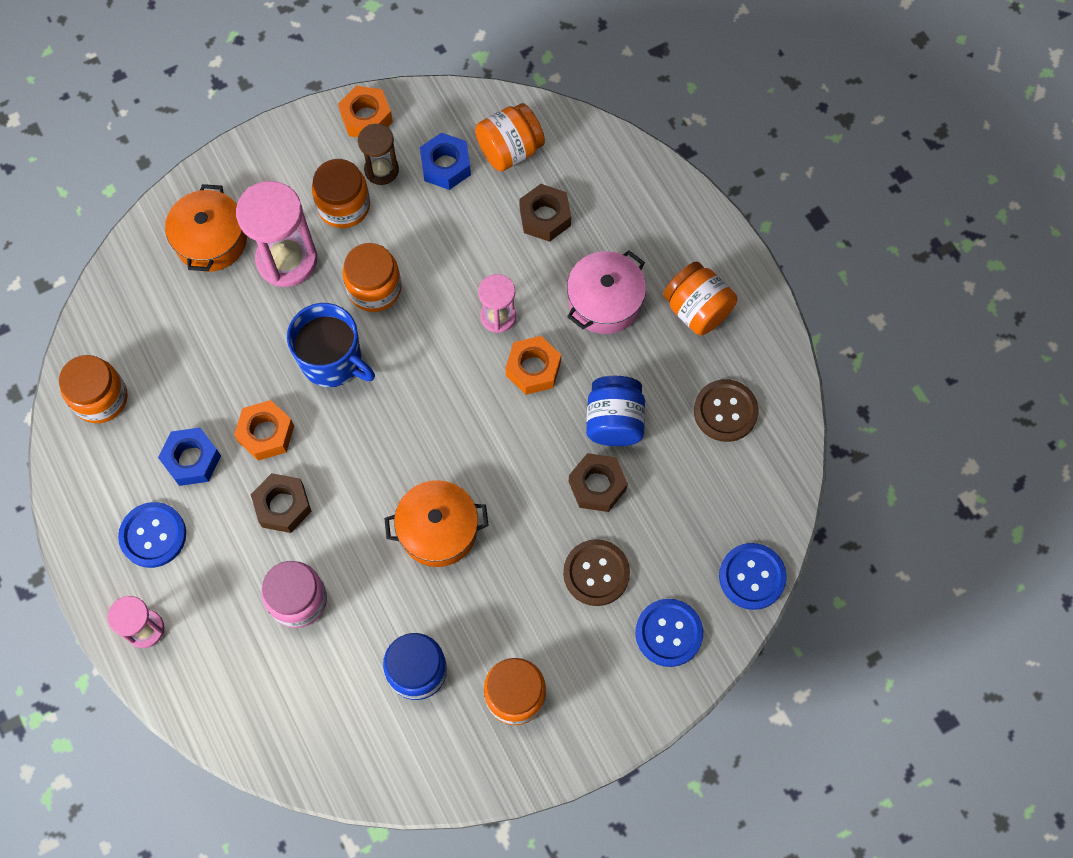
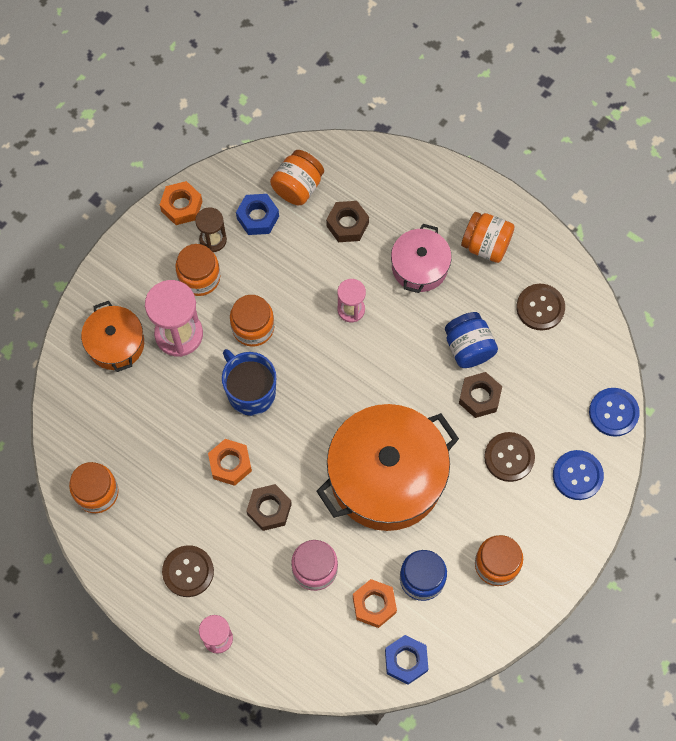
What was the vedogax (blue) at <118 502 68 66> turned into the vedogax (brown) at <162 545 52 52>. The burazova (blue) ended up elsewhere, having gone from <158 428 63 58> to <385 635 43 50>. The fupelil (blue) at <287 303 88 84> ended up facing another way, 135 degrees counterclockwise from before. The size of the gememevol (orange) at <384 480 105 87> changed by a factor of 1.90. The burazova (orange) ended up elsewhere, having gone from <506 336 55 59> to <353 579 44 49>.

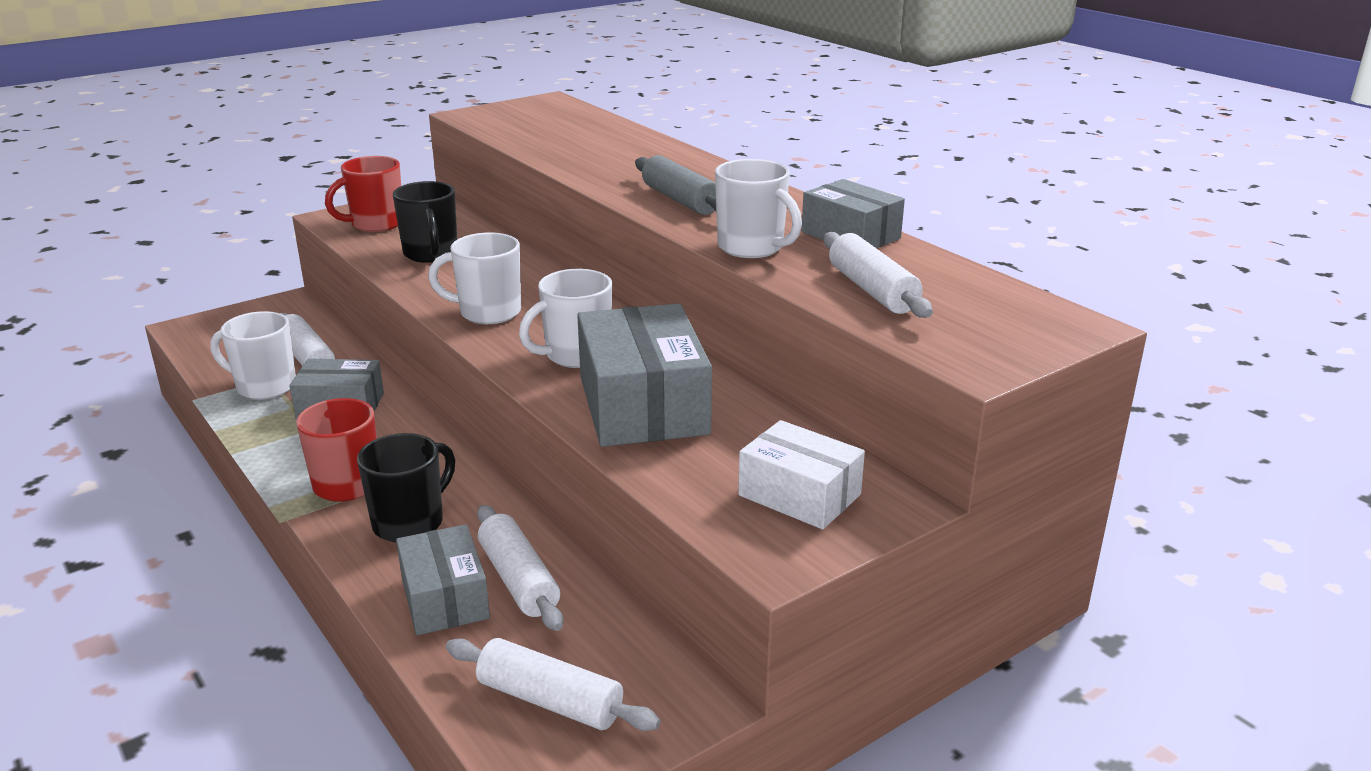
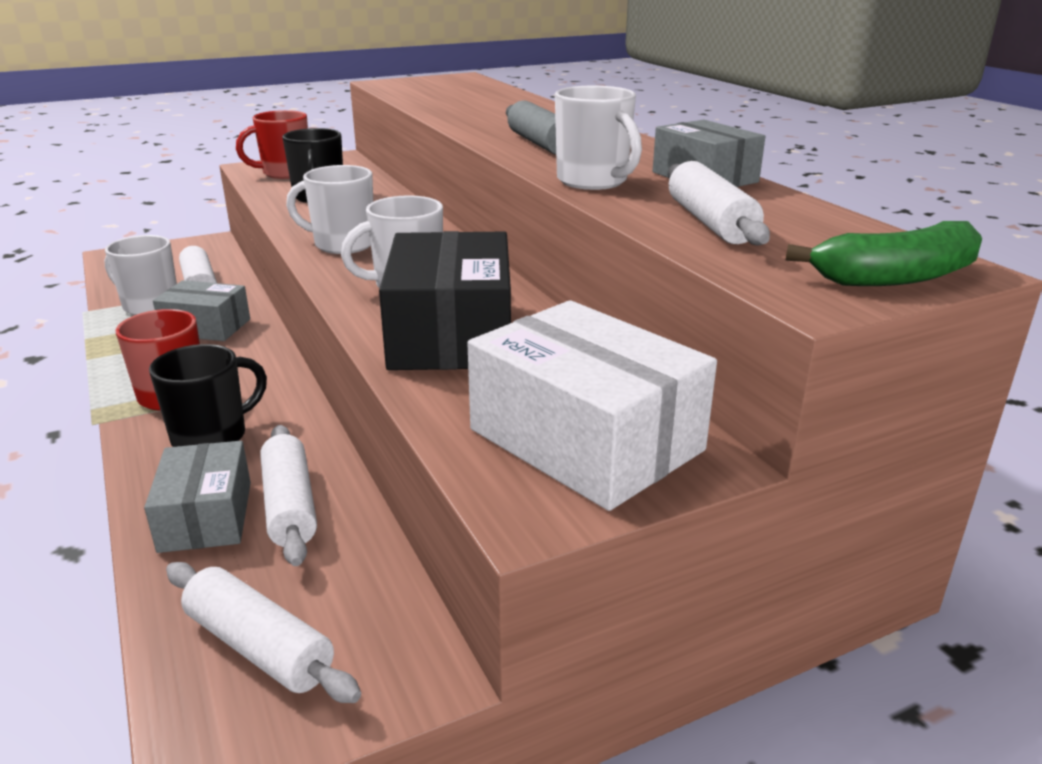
What was the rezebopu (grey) at <577 304 135 143> turned into the rezebopu (black) at <379 231 132 139>. The size of the rezebopu (white) at <738 420 127 109> changed by a factor of 1.63. The second view gained the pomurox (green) at <786 221 196 65>.

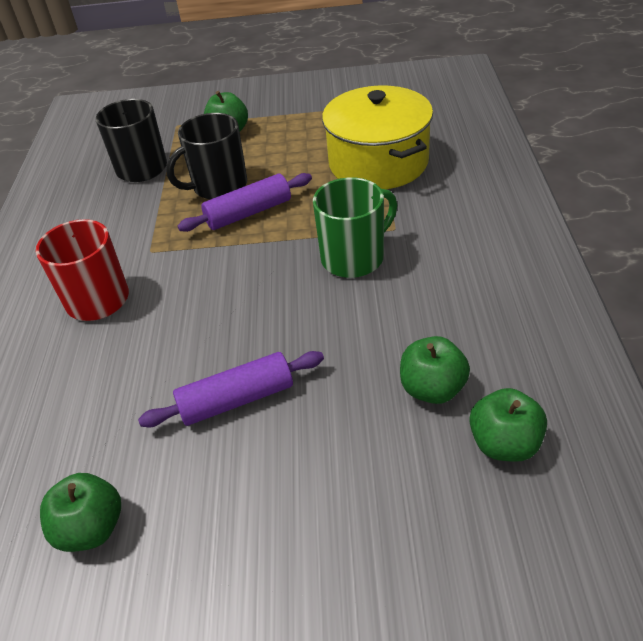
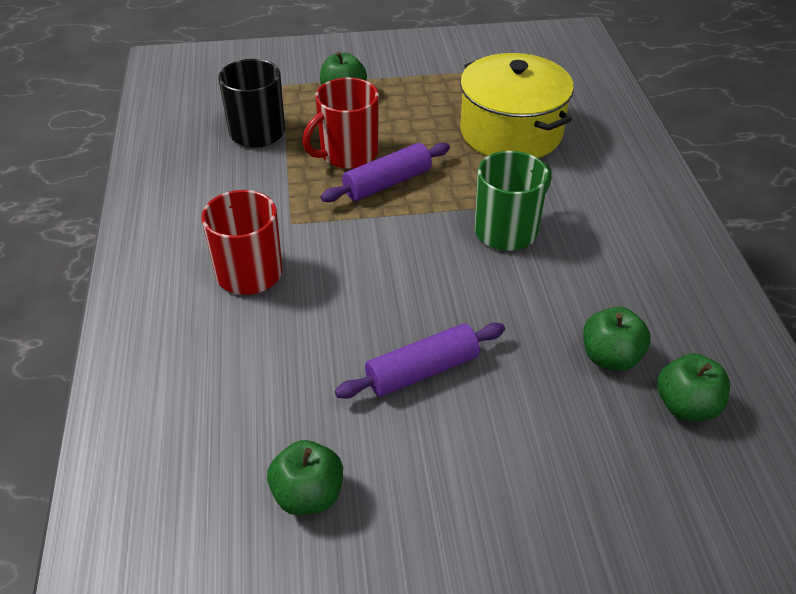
What was the fupelil (black) at <166 113 81 87> turned into the fupelil (red) at <302 78 77 91>.

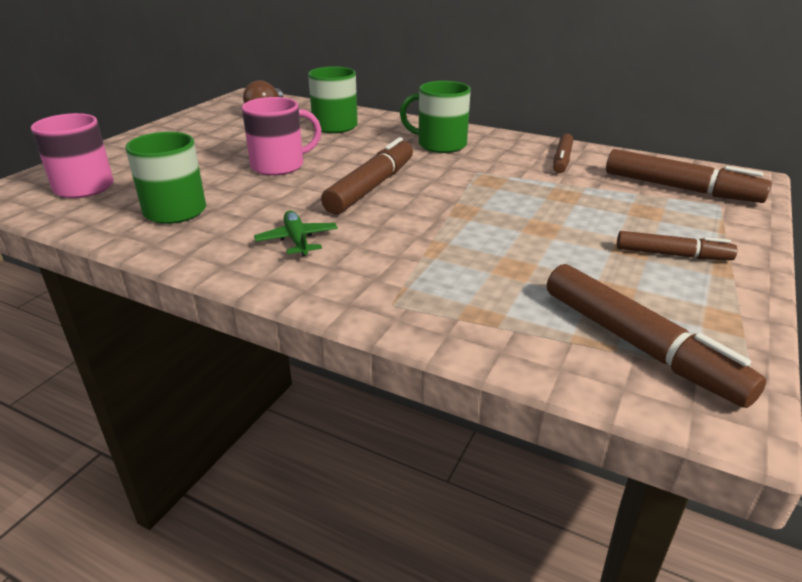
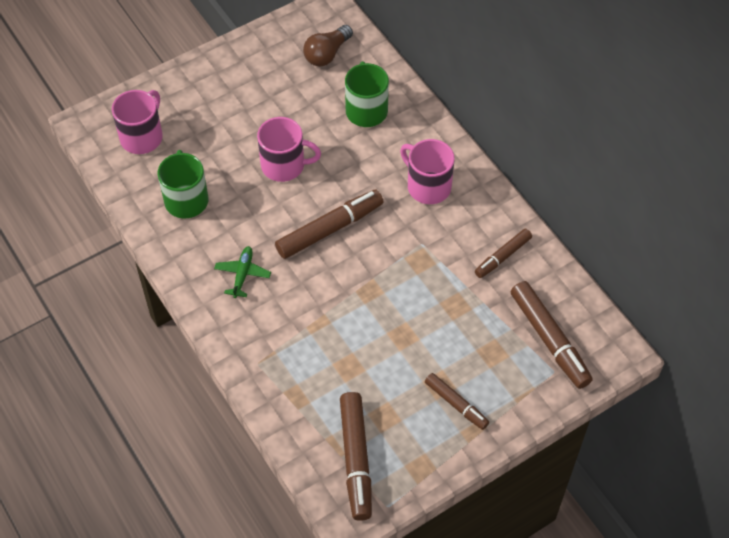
What was the fupelil (green) at <400 81 71 72> turned into the fupelil (pink) at <400 139 55 65>.

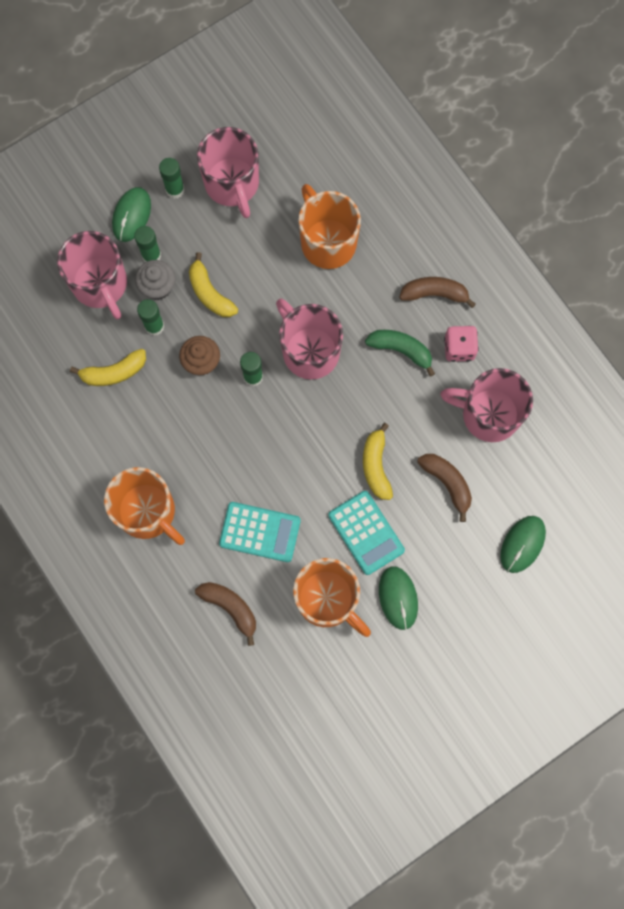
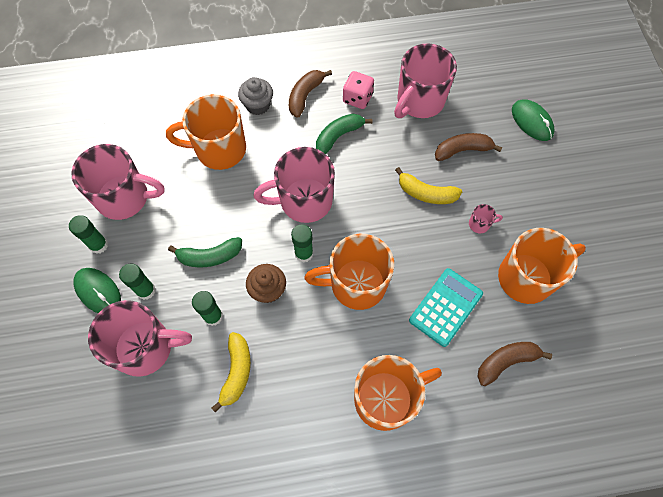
The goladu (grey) ended up elsewhere, having gone from <135 260 40 40> to <238 77 35 38>. What was the pomurox (yellow) at <189 252 49 65> turned into the pomurox (green) at <168 237 74 30>. Where the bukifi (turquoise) stood at <328 491 77 84>, the fupelil (pink) came to stand at <469 204 34 29>. The second view lost the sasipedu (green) at <379 566 39 64>. The second view gained the fupelil (orange) at <304 234 90 76>.

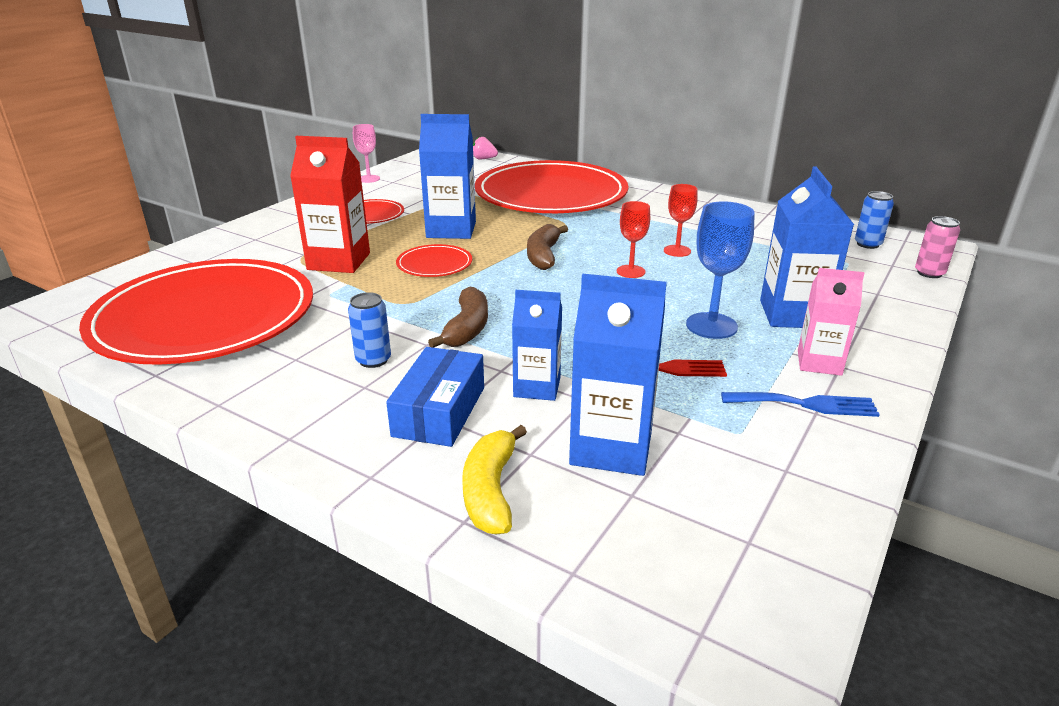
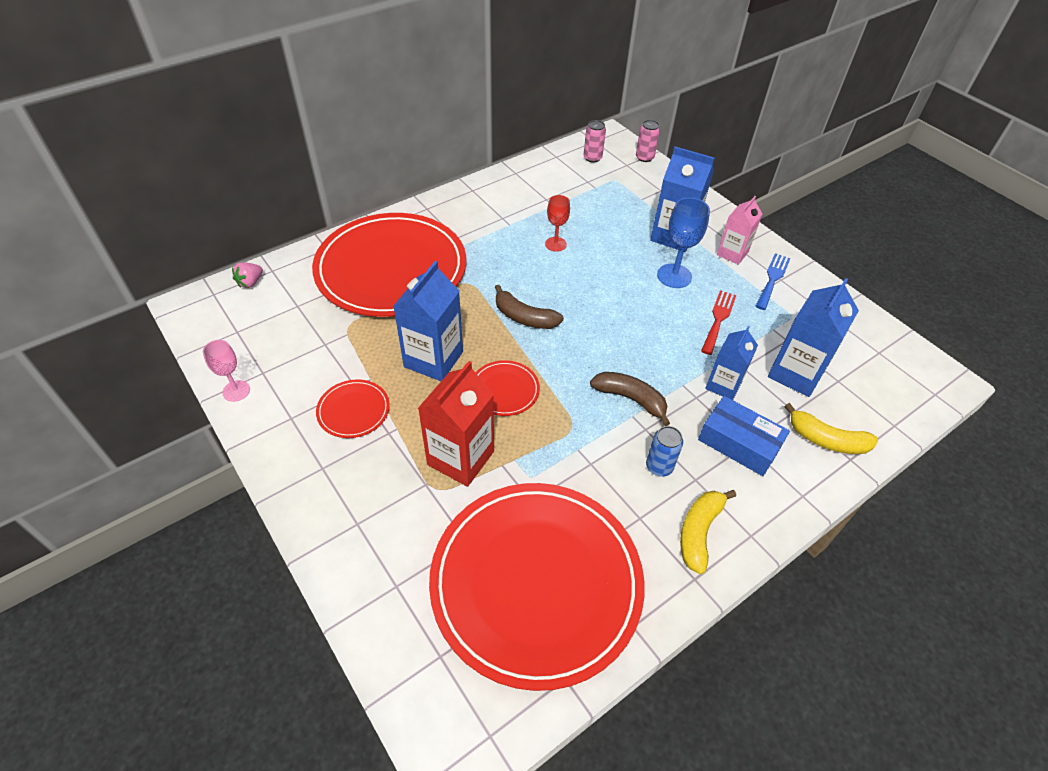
The second view lost the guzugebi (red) at <617 201 33 77>. What was the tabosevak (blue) at <855 191 39 58> turned into the tabosevak (pink) at <584 120 22 43>. The second view gained the pomurox (yellow) at <680 490 56 84>.

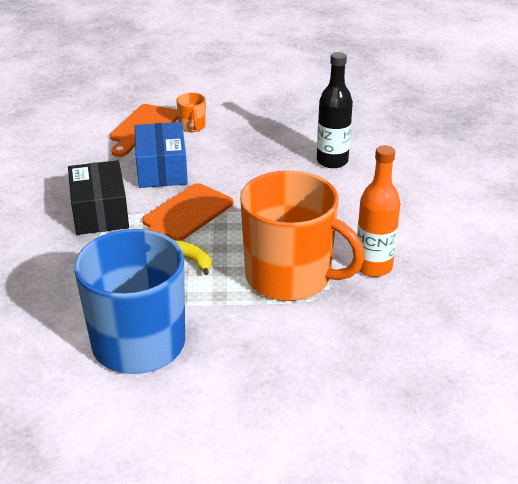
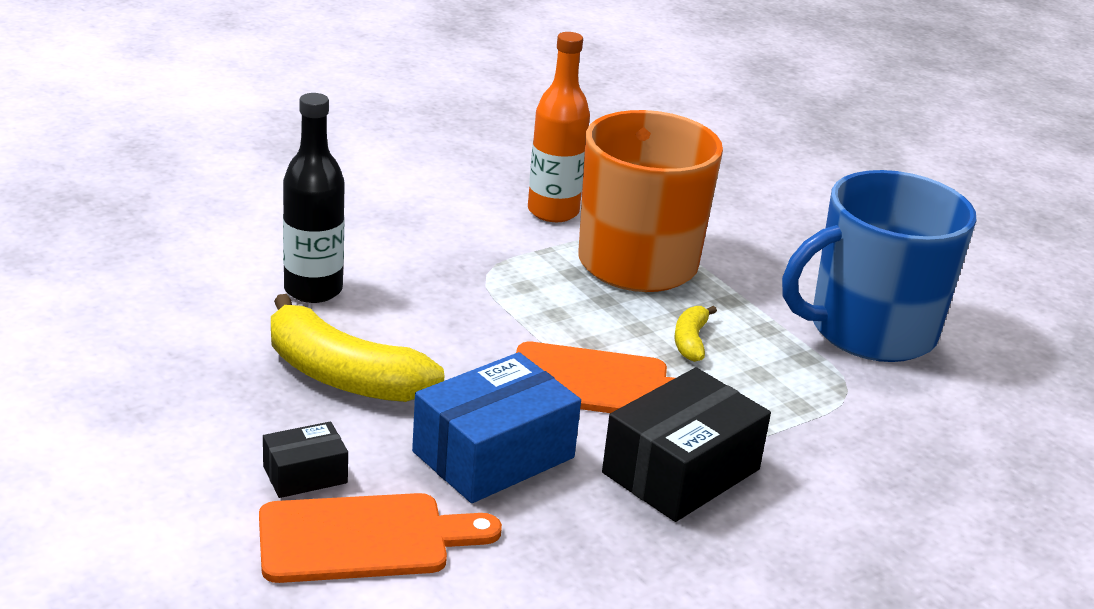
Where the fupelil (orange) stood at <176 93 30 39>, the rezebopu (black) came to stand at <263 421 85 77>. The second view gained the pomurox (yellow) at <271 294 173 108>.

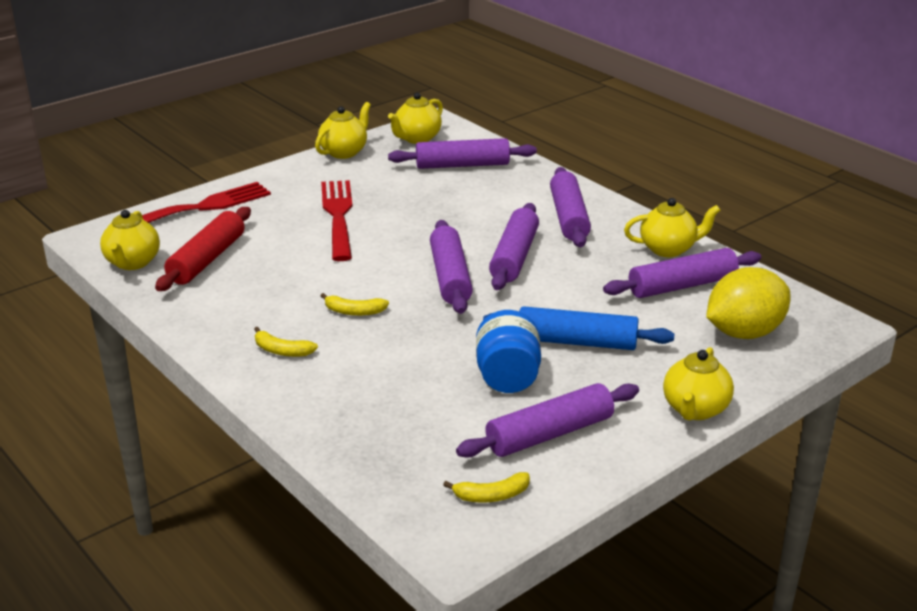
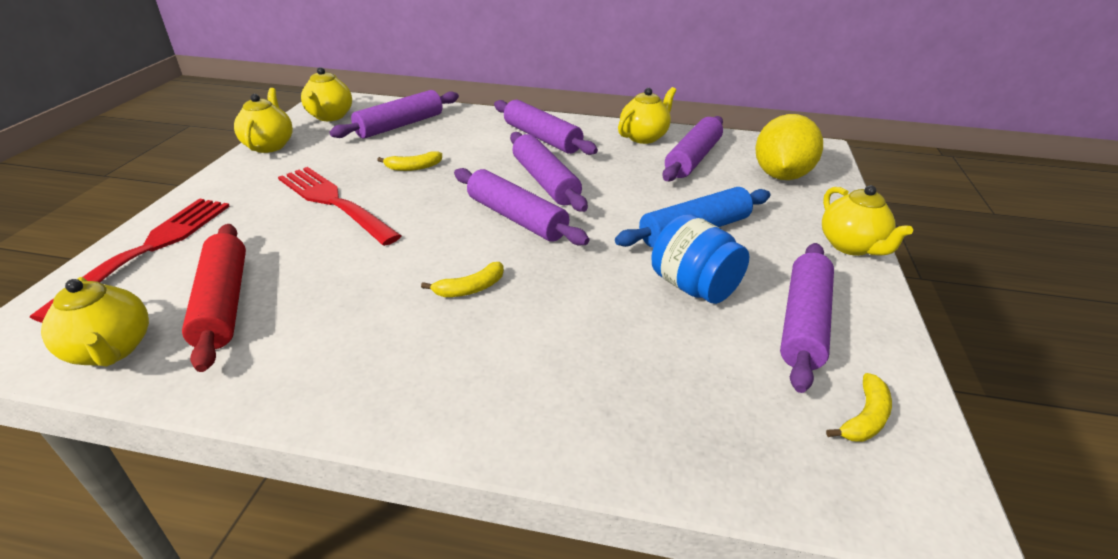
The pomurox (yellow) ended up elsewhere, having gone from <254 327 64 30> to <377 151 65 20>.

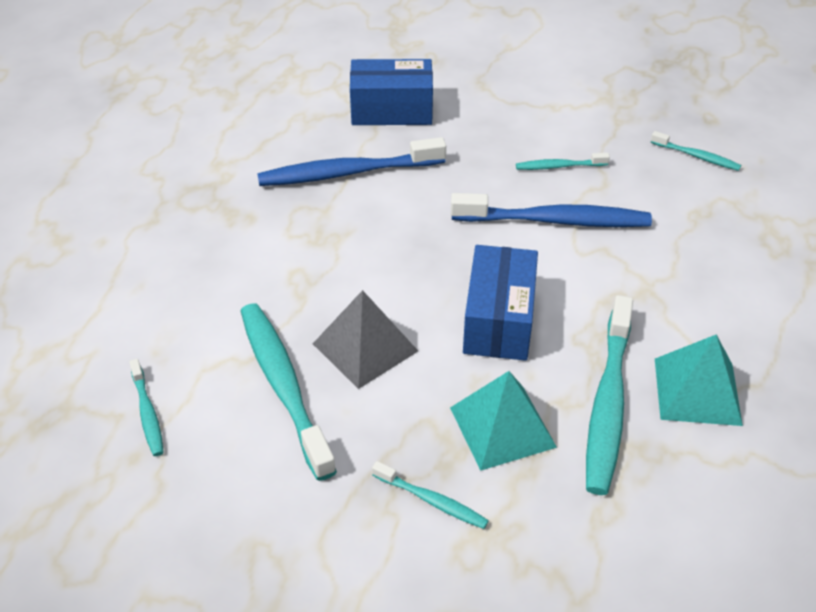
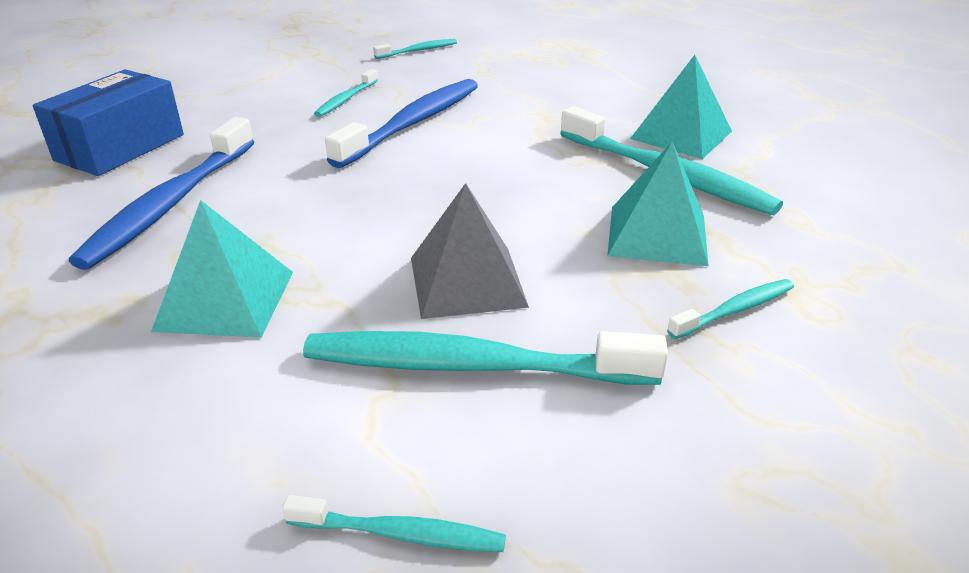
The second view lost the rezebopu (blue) at <463 245 75 116>. The second view gained the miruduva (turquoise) at <151 200 142 138>.

